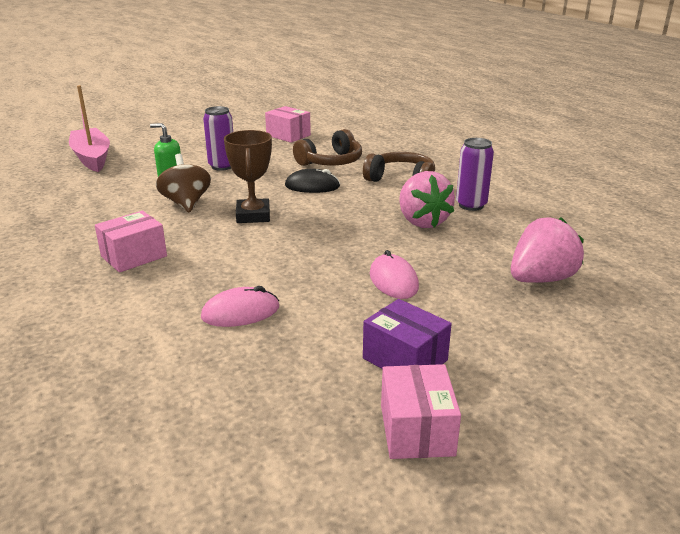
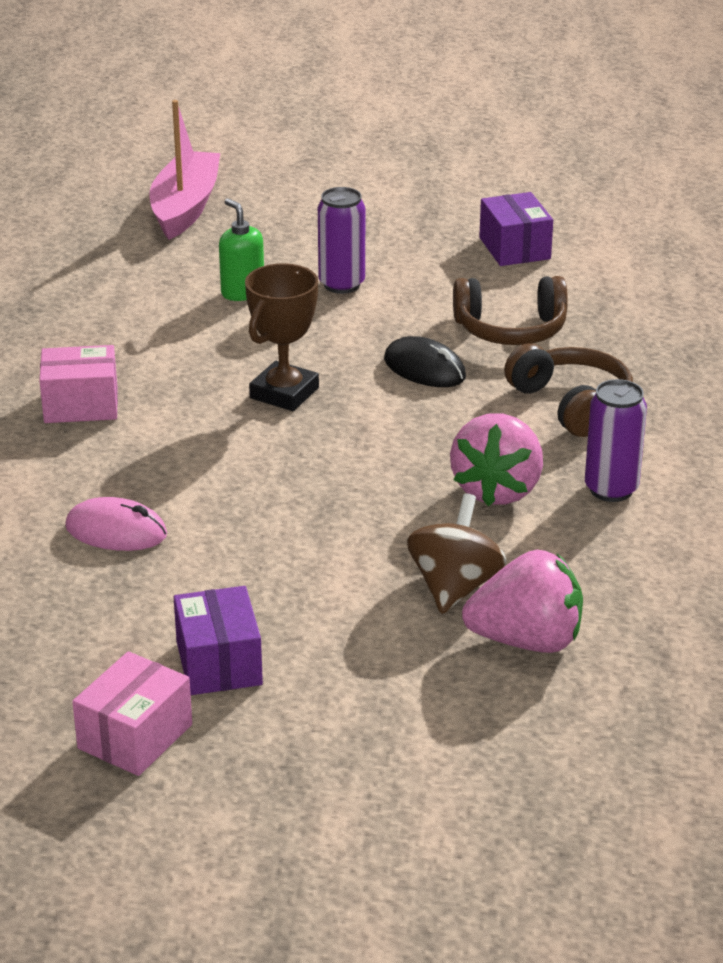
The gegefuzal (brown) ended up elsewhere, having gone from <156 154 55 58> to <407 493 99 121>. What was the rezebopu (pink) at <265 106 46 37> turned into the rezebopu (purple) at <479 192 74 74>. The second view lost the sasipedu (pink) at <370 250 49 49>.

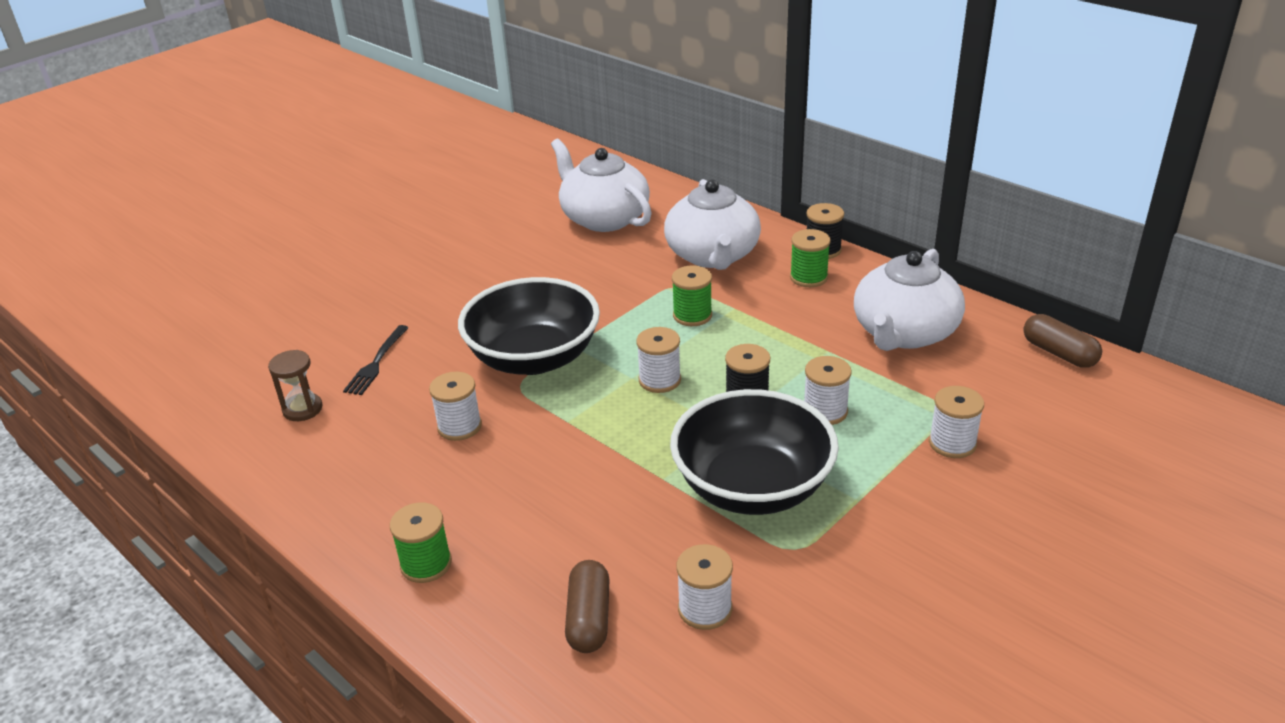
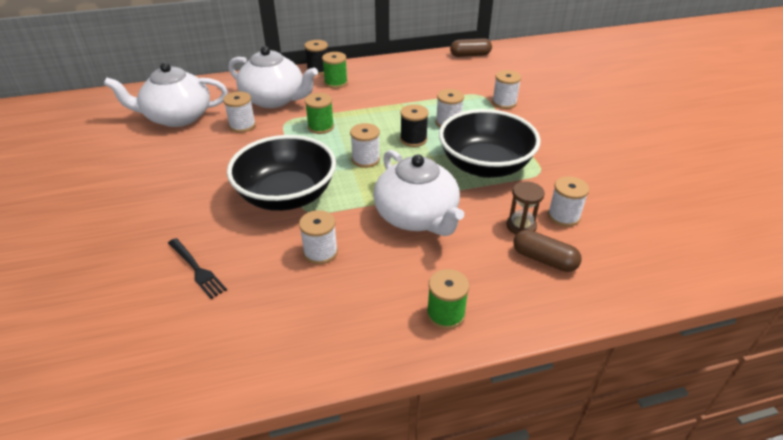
The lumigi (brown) ended up elsewhere, having gone from <268 350 54 71> to <506 181 39 53>. The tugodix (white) ended up elsewhere, having gone from <854 249 111 102> to <373 150 91 86>. The second view gained the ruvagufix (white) at <223 91 33 42>.

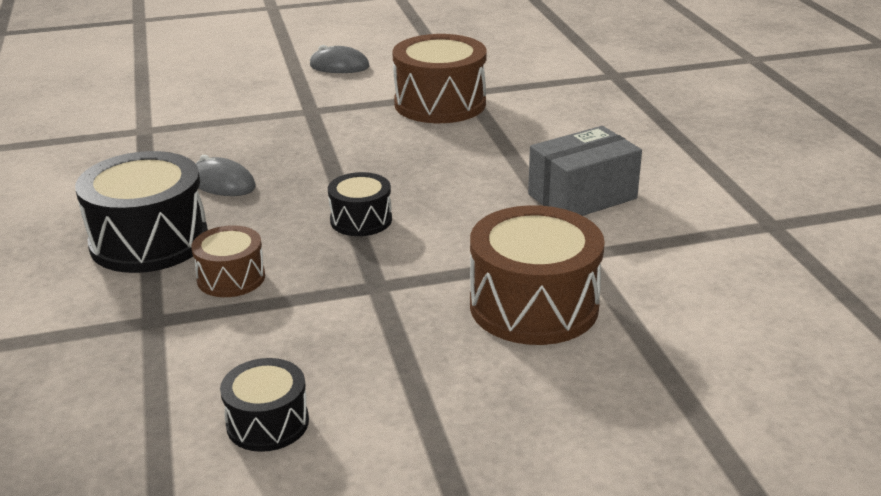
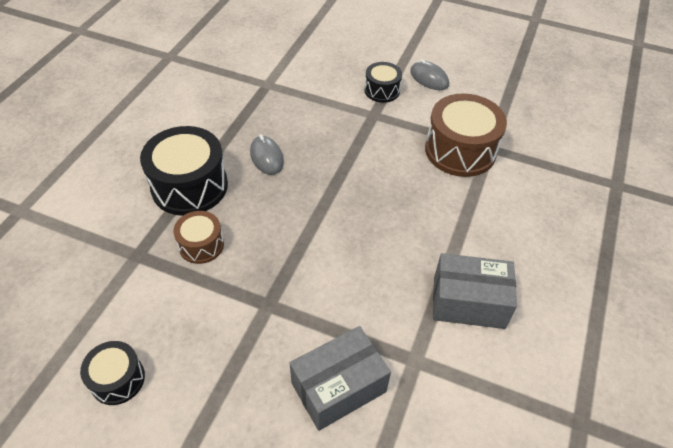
The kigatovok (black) ended up elsewhere, having gone from <328 172 64 64> to <365 62 37 41>. Where the kigatovok (brown) stood at <470 205 135 140>, the rezebopu (grey) came to stand at <290 326 101 105>.

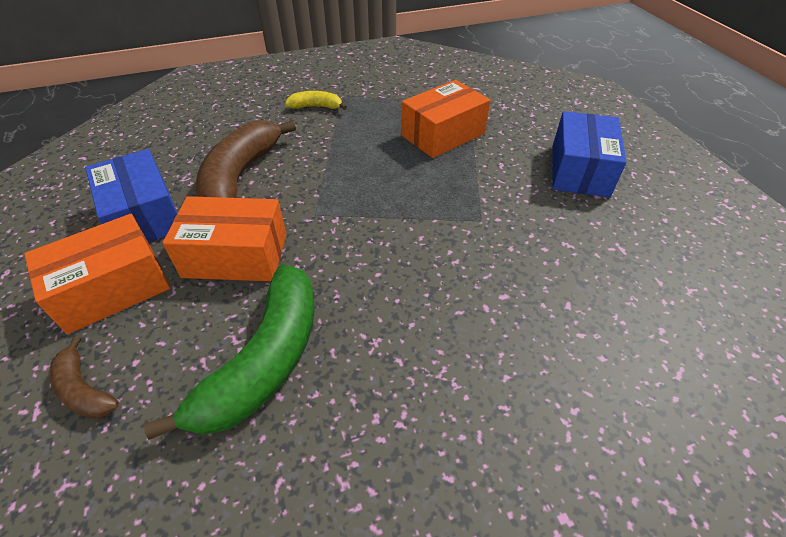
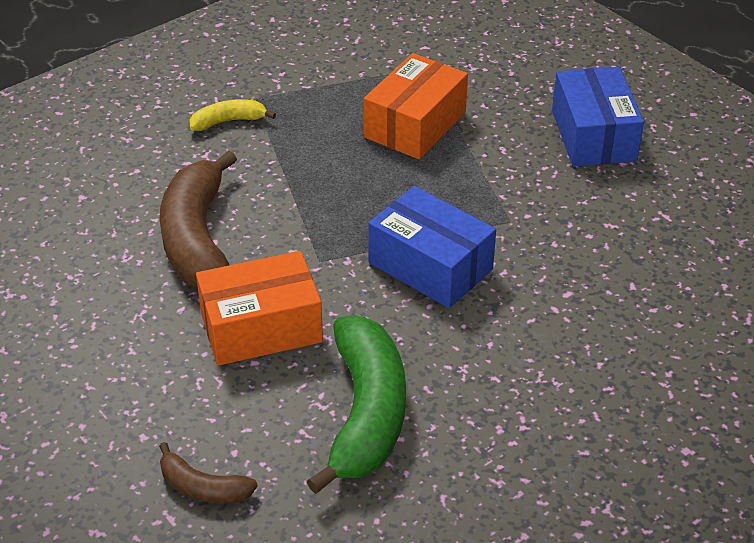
The second view lost the rezebopu (orange) at <24 214 146 120>. The rezebopu (blue) ended up elsewhere, having gone from <85 149 93 94> to <368 186 128 122>.

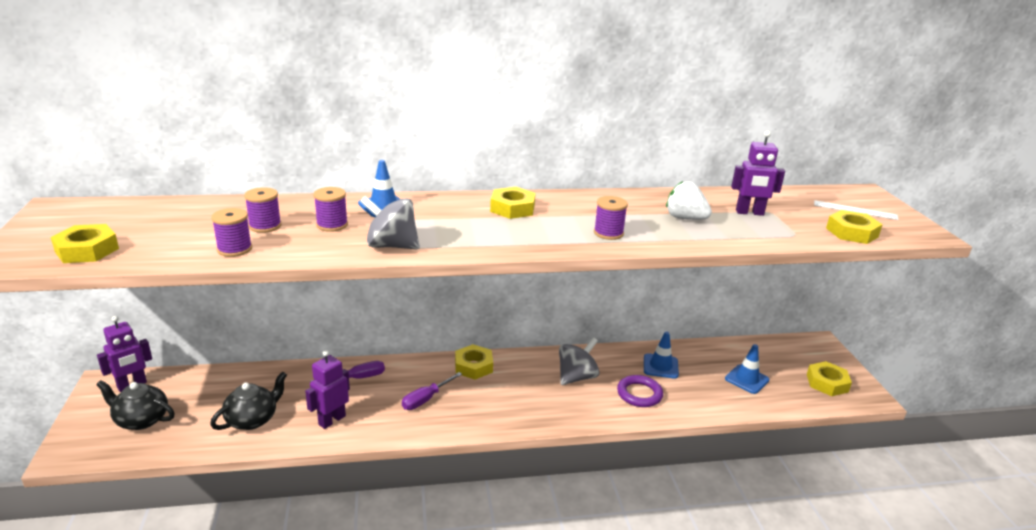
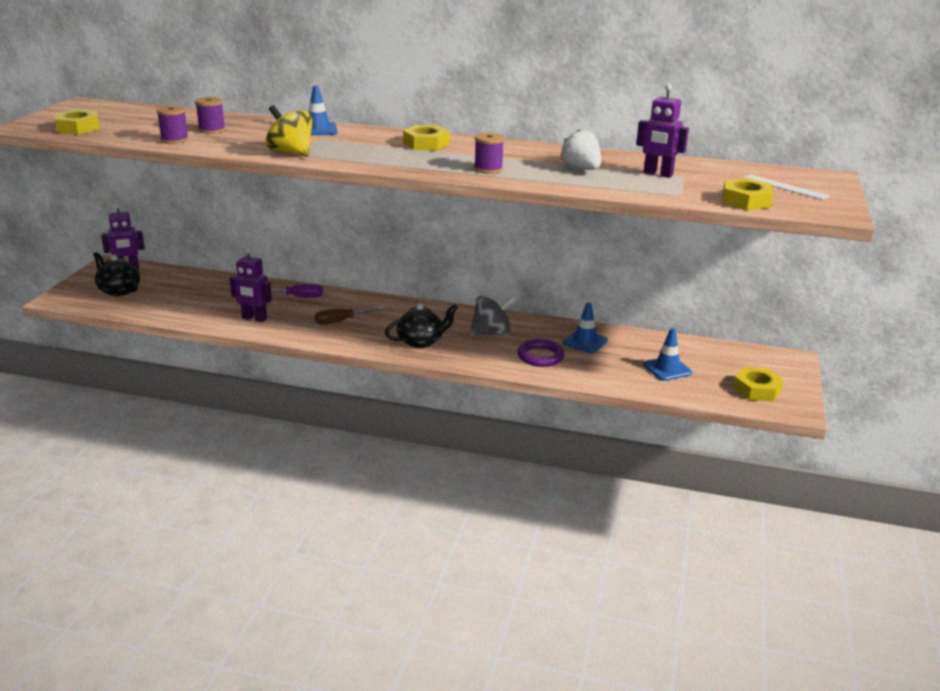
The tugodix (black) ended up elsewhere, having gone from <210 371 77 59> to <385 303 73 45>. The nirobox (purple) at <305 350 45 79> ended up facing another way, 135 degrees counterclockwise from before. The second view lost the ruvagufix (purple) at <314 187 34 45>. What was the gegefuzal (grey) at <360 196 60 53> turned into the gegefuzal (yellow) at <266 105 47 52>. What was the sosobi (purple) at <402 372 60 38> turned into the sosobi (brown) at <315 307 69 18>. The second view lost the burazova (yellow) at <455 344 38 36>.

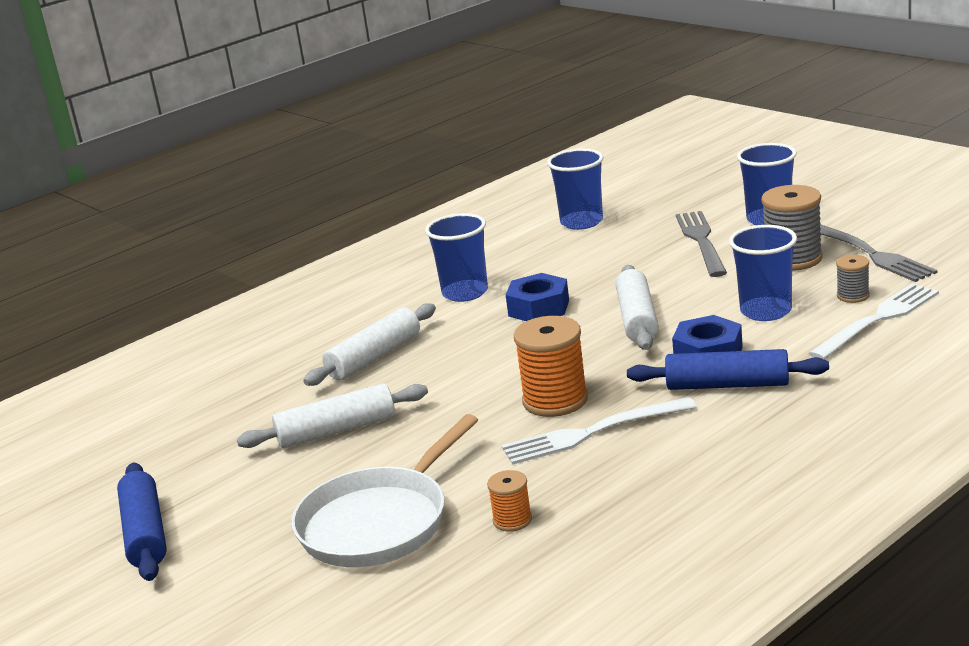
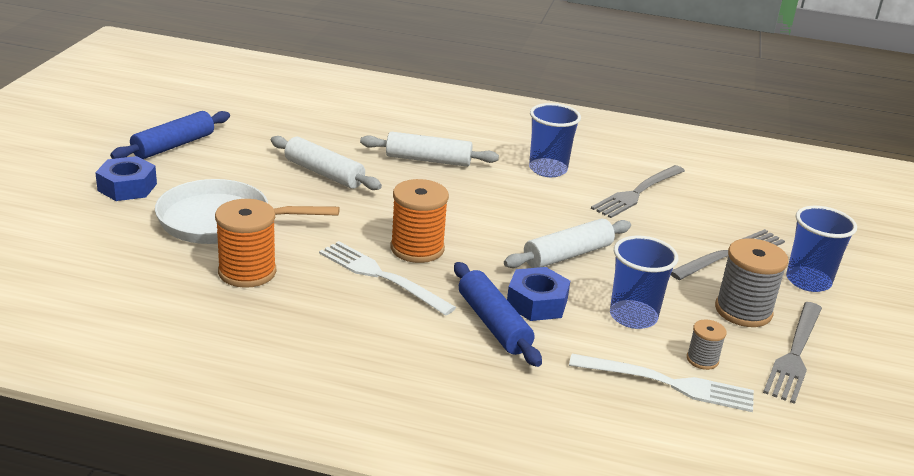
The size of the ruvagufix (orange) at <487 470 45 62> changed by a factor of 1.91. The burazova (blue) ended up elsewhere, having gone from <506 273 63 48> to <95 156 62 45>. The second view lost the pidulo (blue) at <547 148 57 82>. The second view gained the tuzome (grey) at <591 165 94 53>.

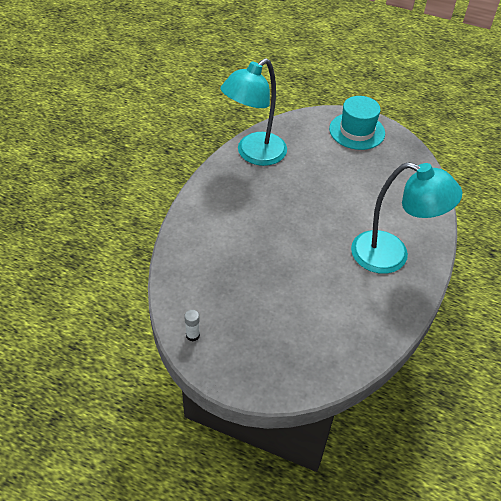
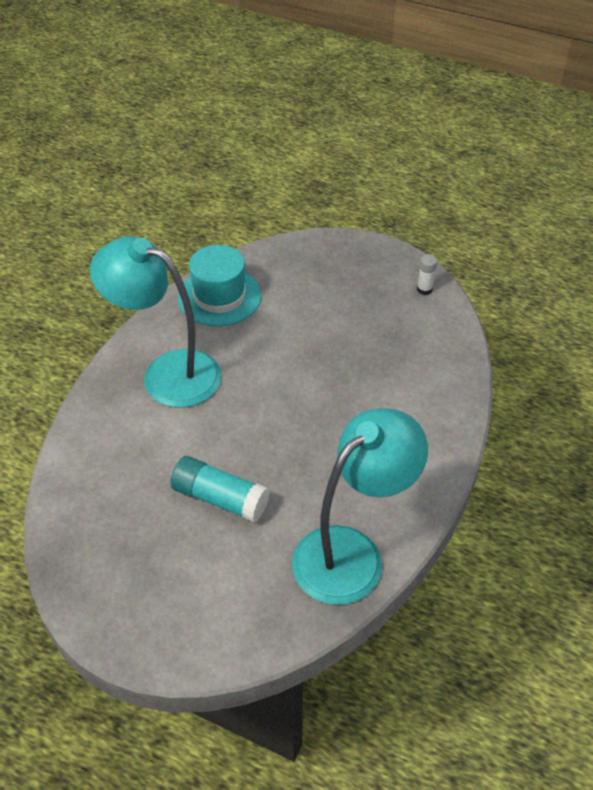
The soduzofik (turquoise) ended up elsewhere, having gone from <329 96 56 54> to <178 245 84 81>. The second view gained the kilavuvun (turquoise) at <170 456 99 67>.

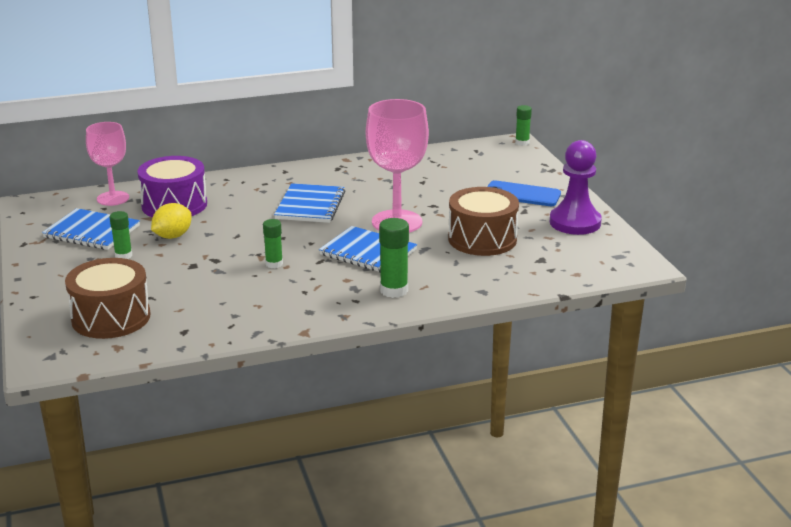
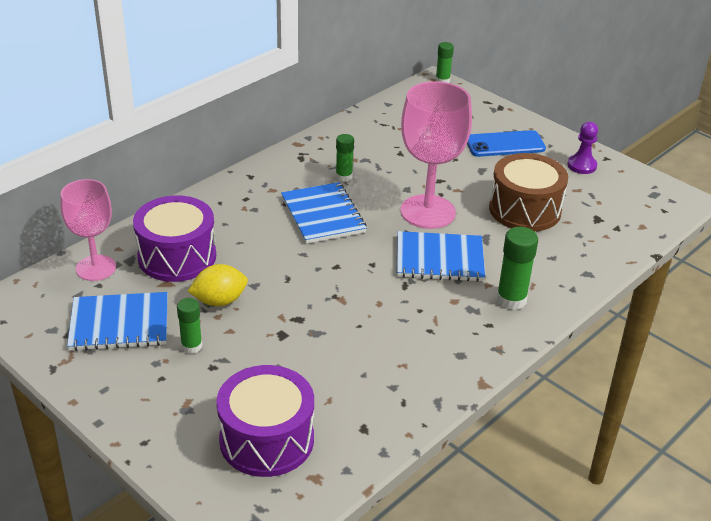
What was the kigatovok (brown) at <65 258 86 81> turned into the kigatovok (purple) at <216 365 98 112>. The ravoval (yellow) at <151 203 41 36> ended up facing another way, 60 degrees clockwise from before. The kilavuvun (green) ended up elsewhere, having gone from <263 219 20 49> to <336 134 18 47>. The size of the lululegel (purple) at <550 140 52 95> changed by a factor of 0.56.

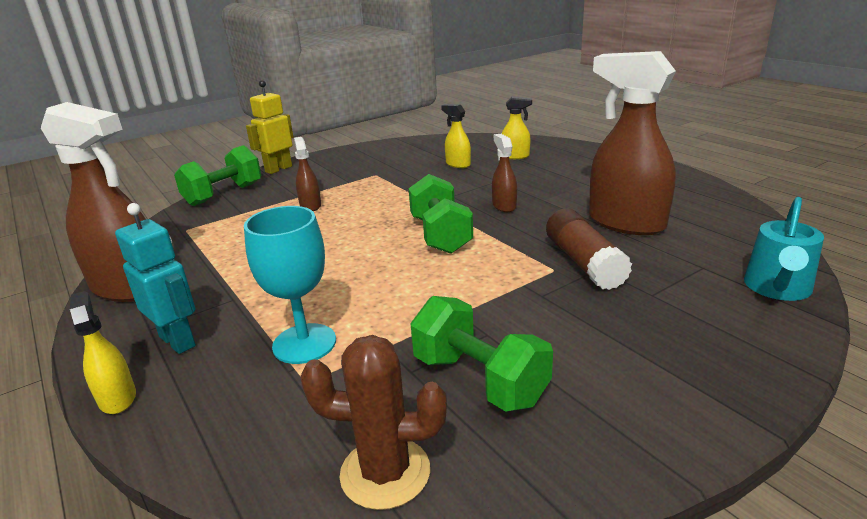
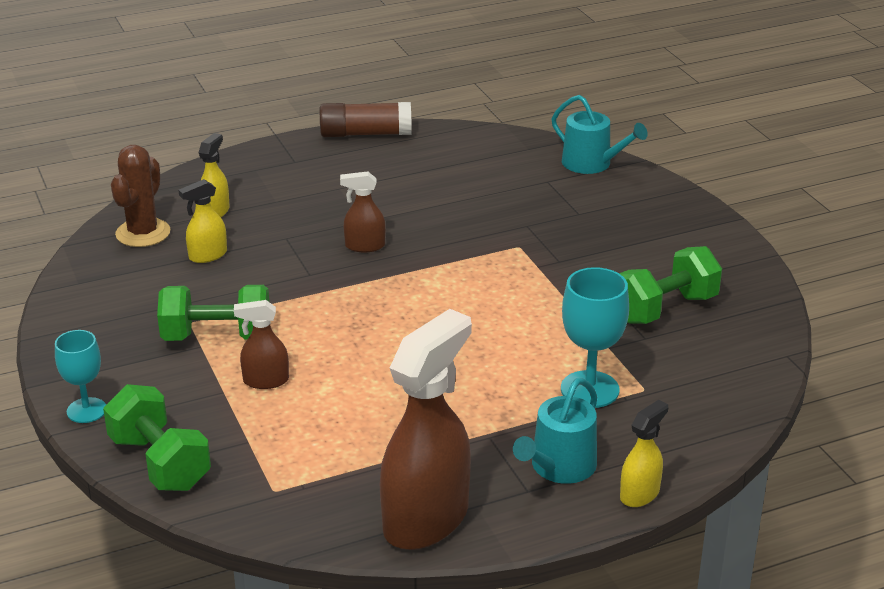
The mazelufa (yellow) at <70 291 66 123> ended up facing another way, 150 degrees clockwise from before. Where the nirobox (turquoise) stood at <115 203 81 151>, the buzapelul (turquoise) came to stand at <513 378 84 106>. Where the nirobox (yellow) stood at <246 80 47 94>, the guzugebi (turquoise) came to stand at <55 330 51 93>. The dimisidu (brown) ended up elsewhere, having gone from <300 335 147 175> to <111 145 59 102>. The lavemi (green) ended up elsewhere, having gone from <408 174 65 80> to <157 285 112 56>. The kilavuvun (brown) ended up elsewhere, having gone from <546 208 86 82> to <320 102 92 35>. The second view lost the mazelufa (brown) at <589 51 87 184>.

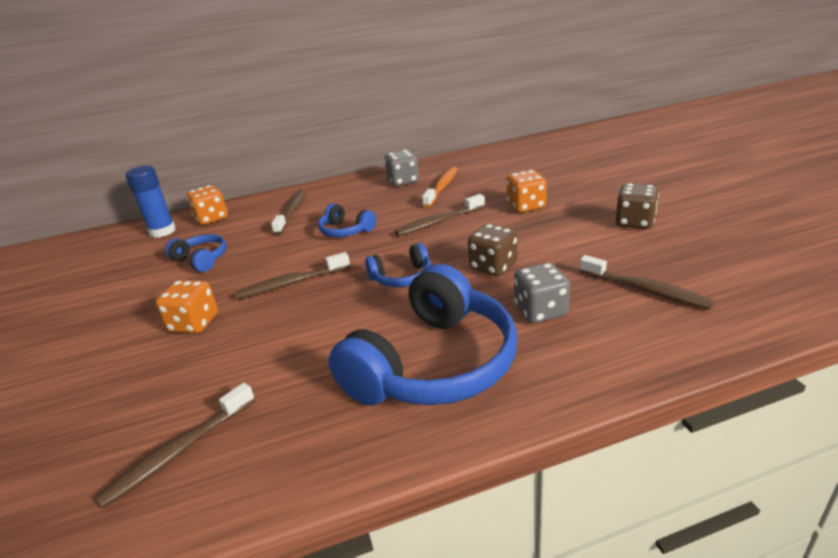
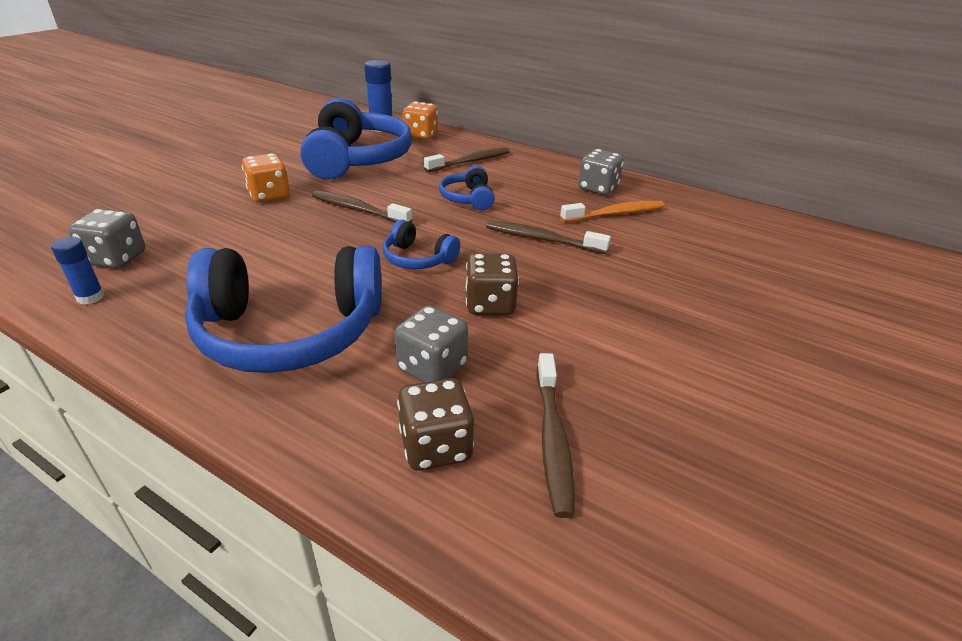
Where the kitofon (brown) stood at <95 383 160 125>, the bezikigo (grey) came to stand at <68 209 77 60>. The size of the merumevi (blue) at <165 234 62 38> changed by a factor of 2.14. The second view lost the bezikigo (orange) at <506 170 41 43>. The bezikigo (brown) ended up elsewhere, having gone from <615 183 44 46> to <397 378 77 93>. The second view gained the kilavuvun (blue) at <51 237 53 68>.

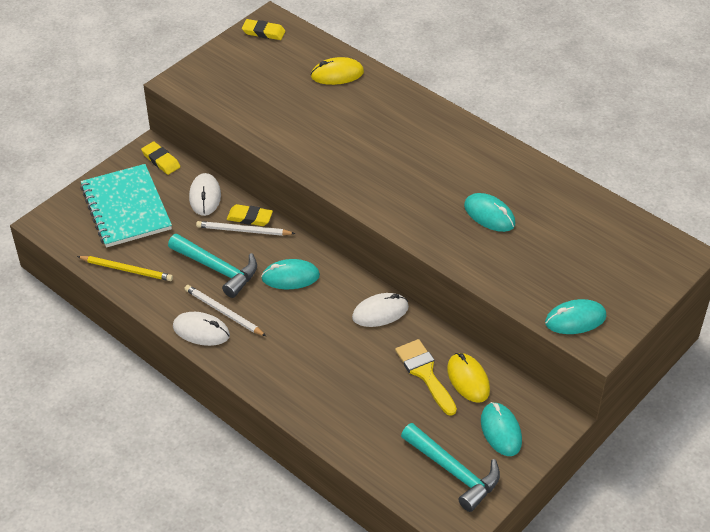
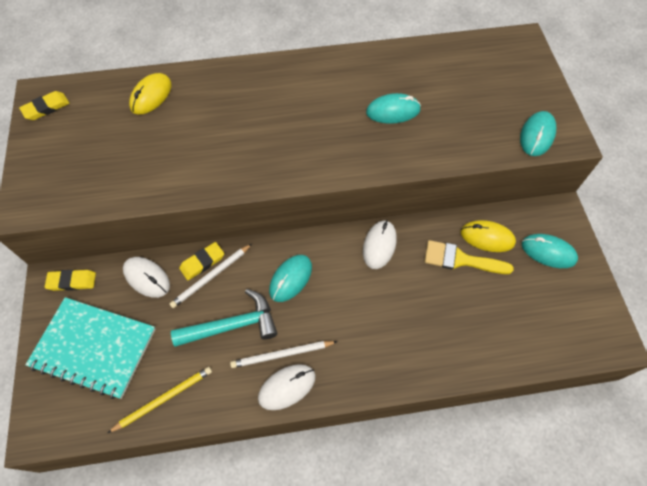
The second view lost the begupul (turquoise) at <401 423 99 89>.

